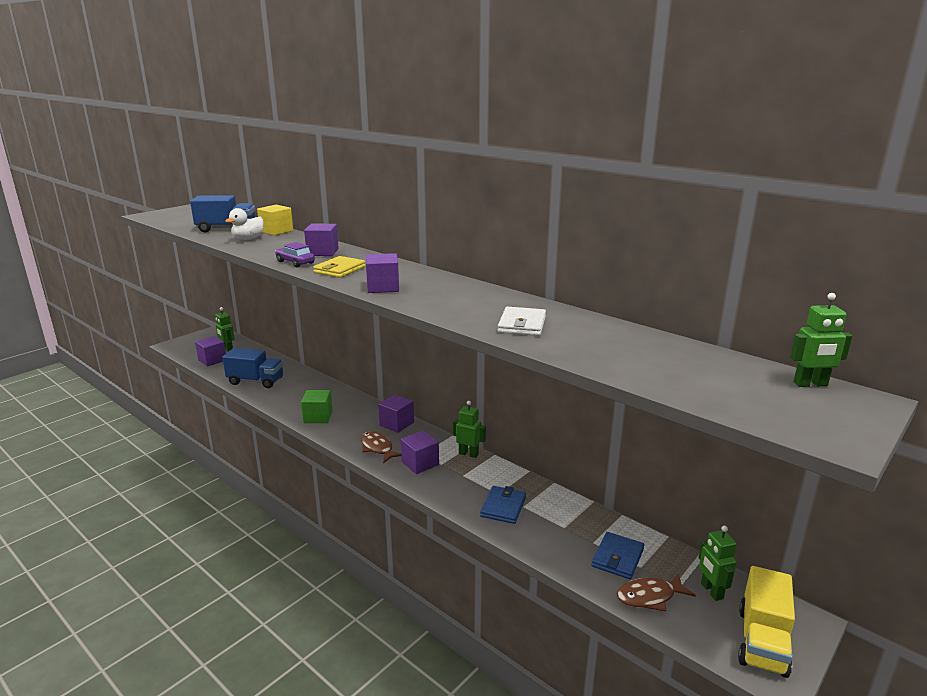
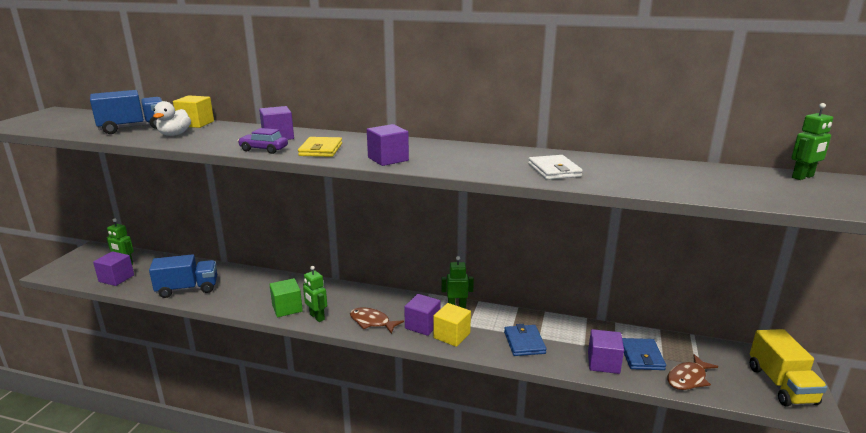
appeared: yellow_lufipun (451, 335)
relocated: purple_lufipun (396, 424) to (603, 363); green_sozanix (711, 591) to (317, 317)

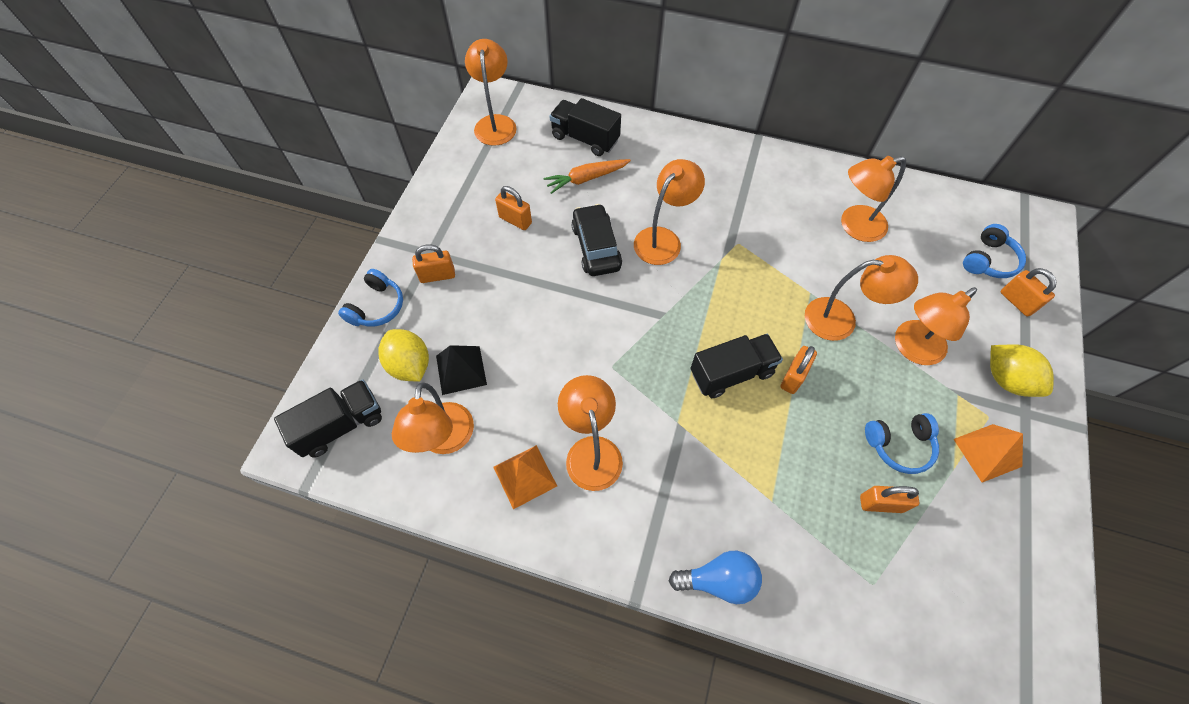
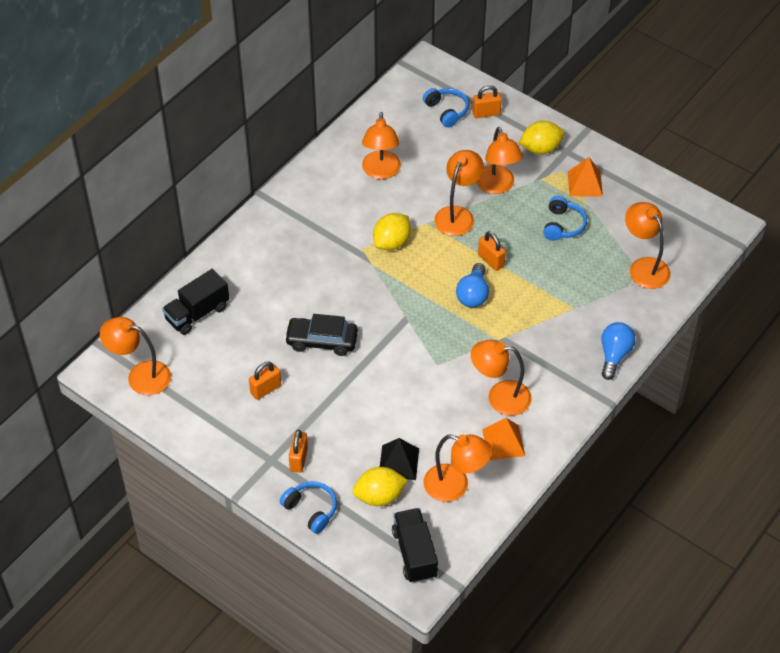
missing: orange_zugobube (586, 179); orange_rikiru (881, 504)
appeared: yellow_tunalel (392, 242)
relocated: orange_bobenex (663, 239) to (644, 267)
exchanged: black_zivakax (731, 373) to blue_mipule (473, 294)

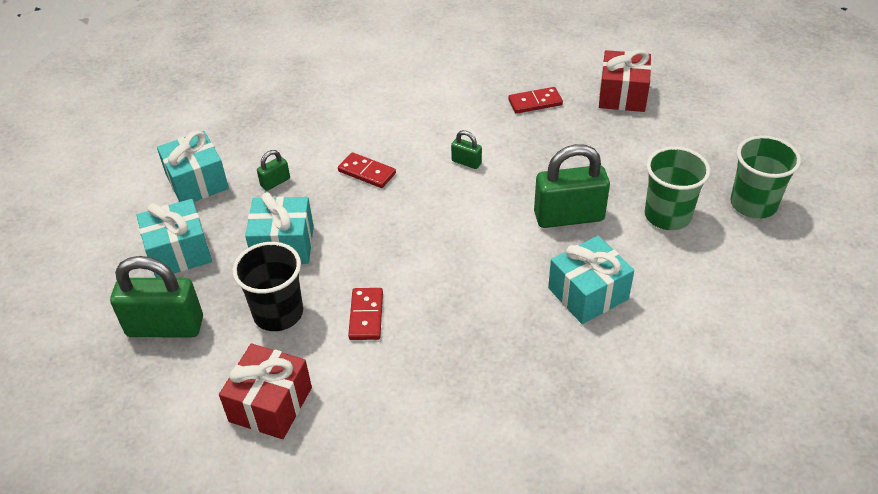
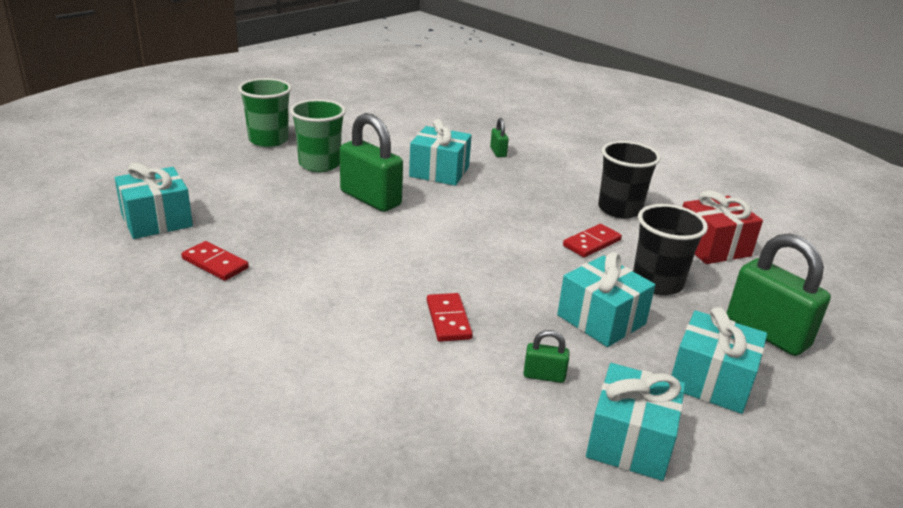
appeared: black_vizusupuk (619, 209)
relocated: green_rikiru (466, 162) to (498, 152)
colour: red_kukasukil (622, 95) to turquoise_kukasukil (157, 220)

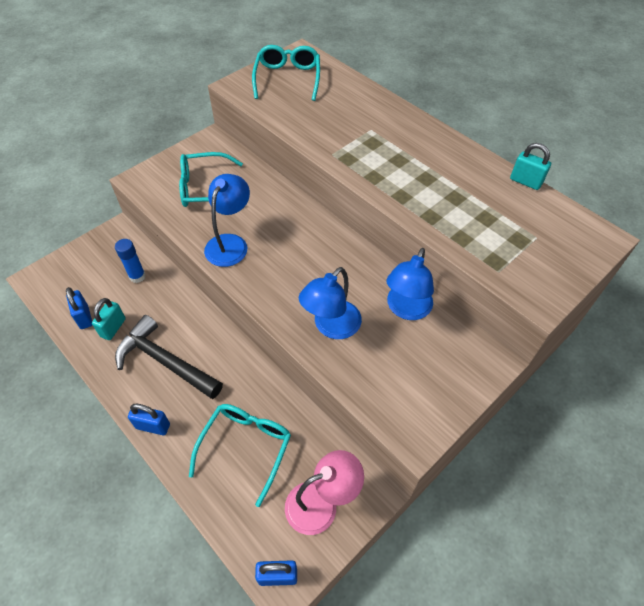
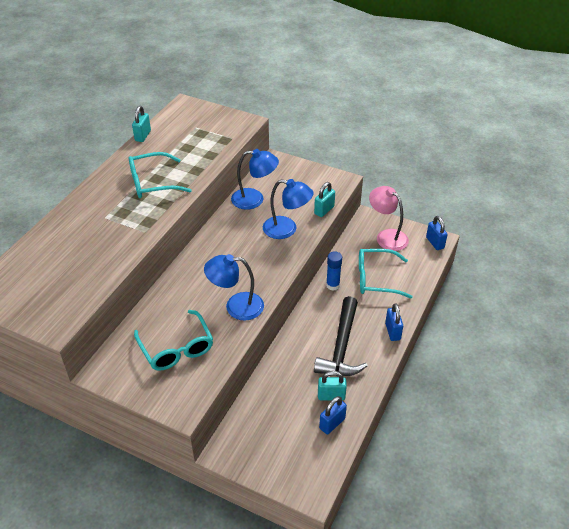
appeared: turquoise_rikiru (324, 210)
relocated: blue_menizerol (137, 276) to (332, 285); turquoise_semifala (287, 79) to (152, 183)

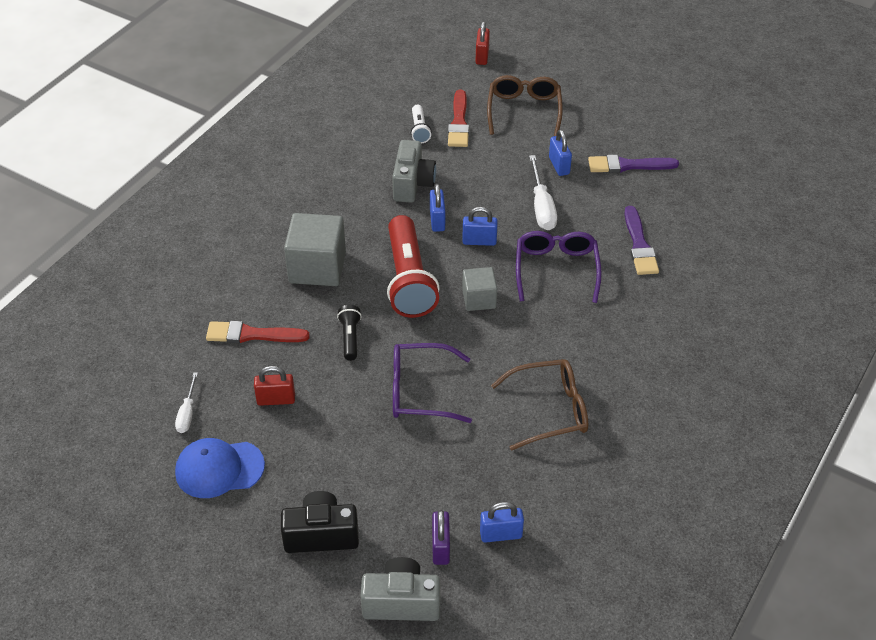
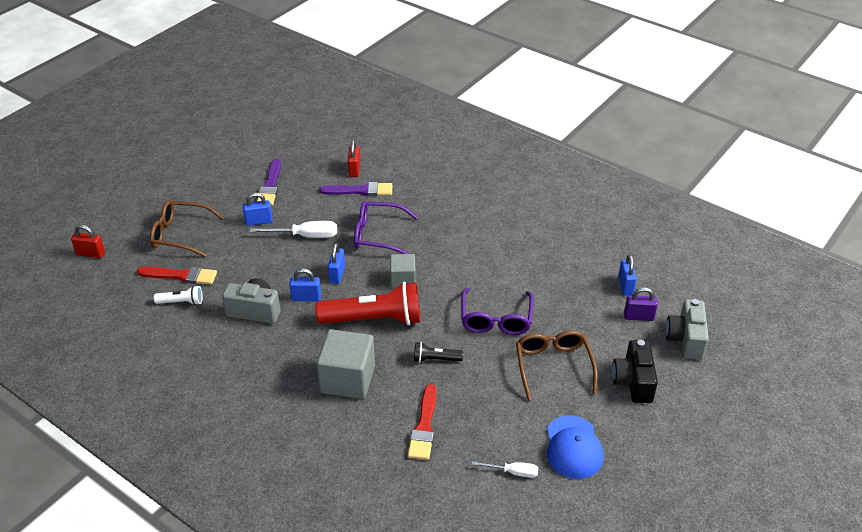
relocated: red_rikiru (276, 400) to (354, 170); brown_semifala (549, 410) to (553, 366)

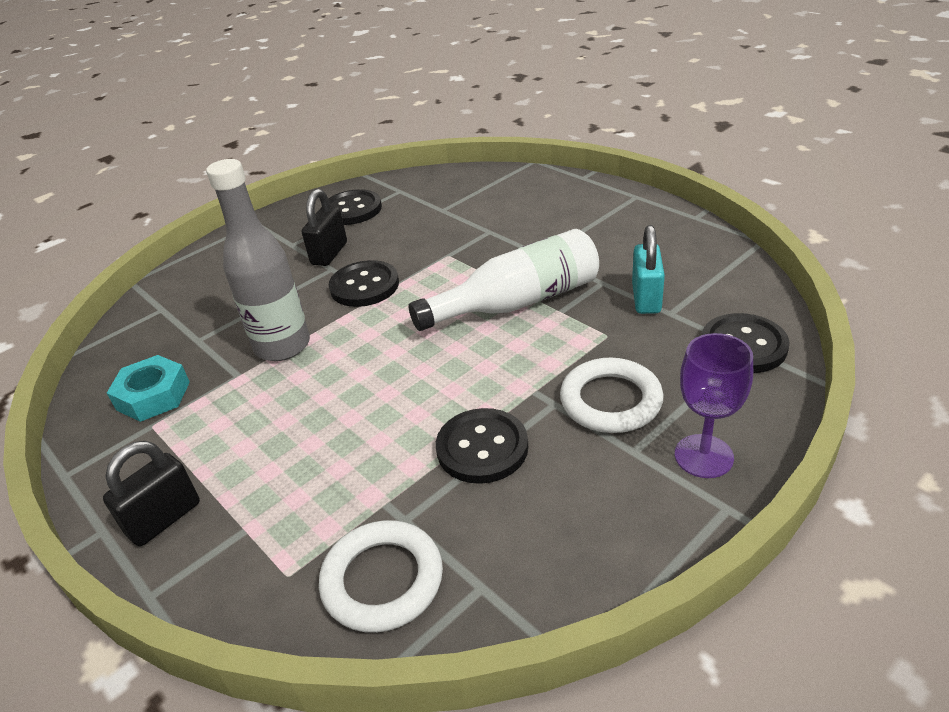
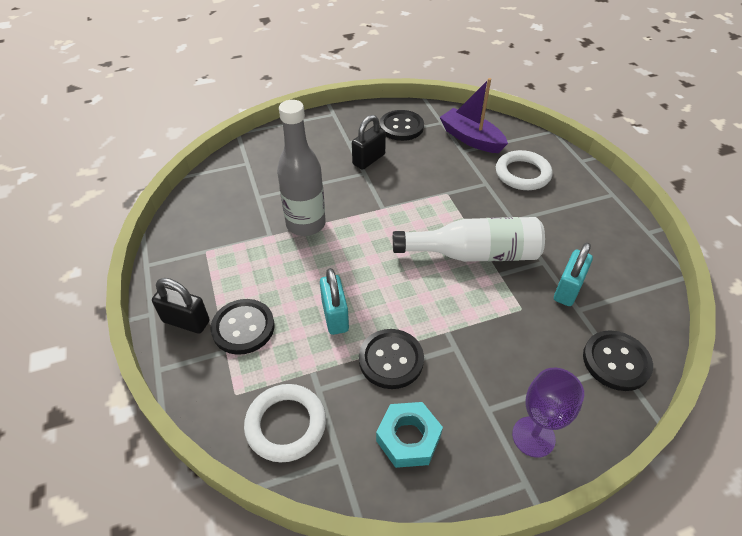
appeared: turquoise_rikiru (335, 316); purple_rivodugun (471, 139)
relocated: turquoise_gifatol (153, 396) to (408, 438); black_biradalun (364, 286) to (243, 328); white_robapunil (610, 401) to (522, 174)
spun: black_rikiru (164, 519) = (186, 321) 45 degrees clockwise

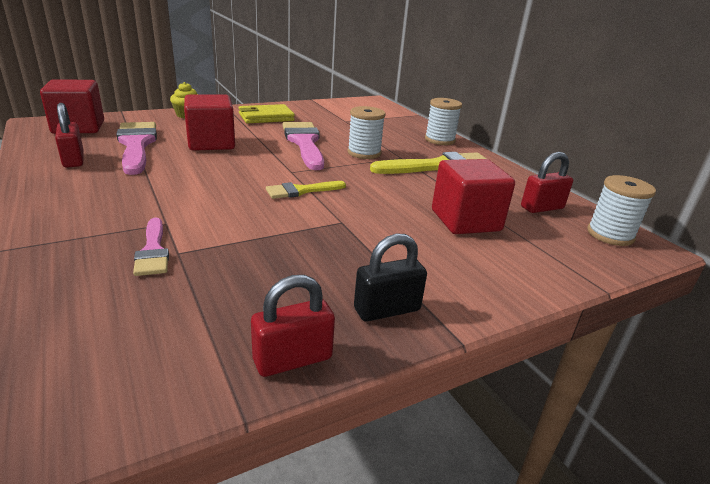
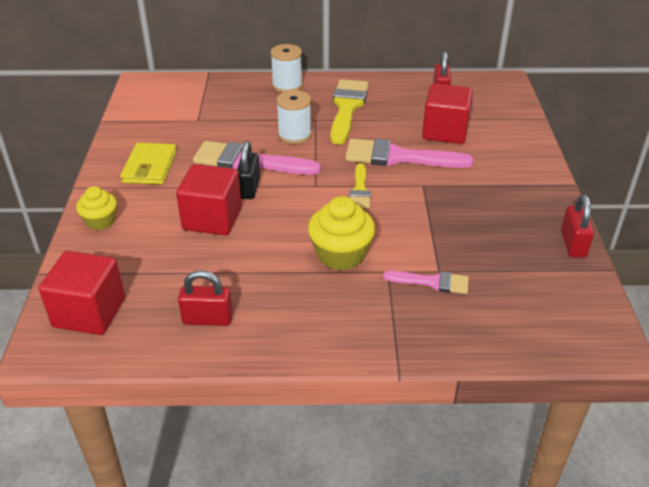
missing: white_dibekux (610, 235)
appeared: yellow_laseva (341, 255)
relocated: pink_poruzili (136, 145) to (398, 157); black_rikiru (387, 309) to (249, 188)

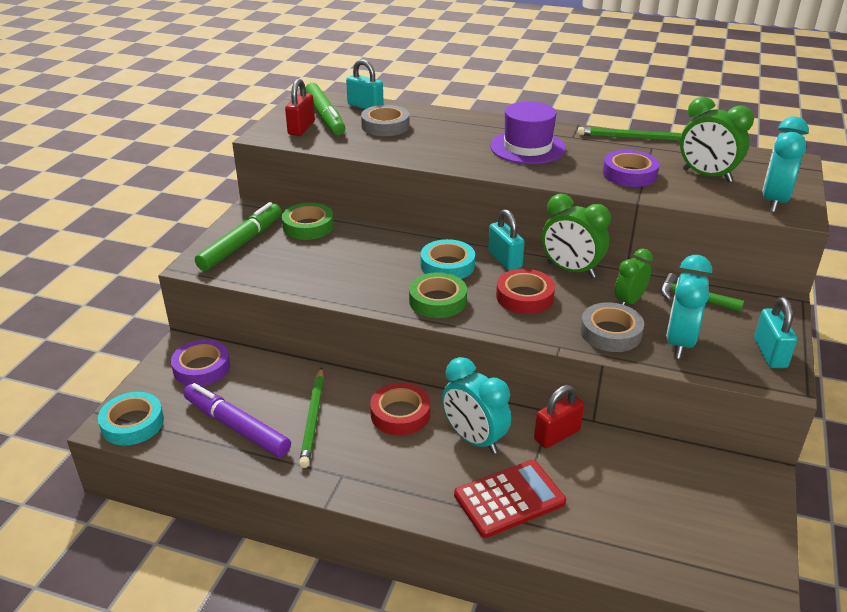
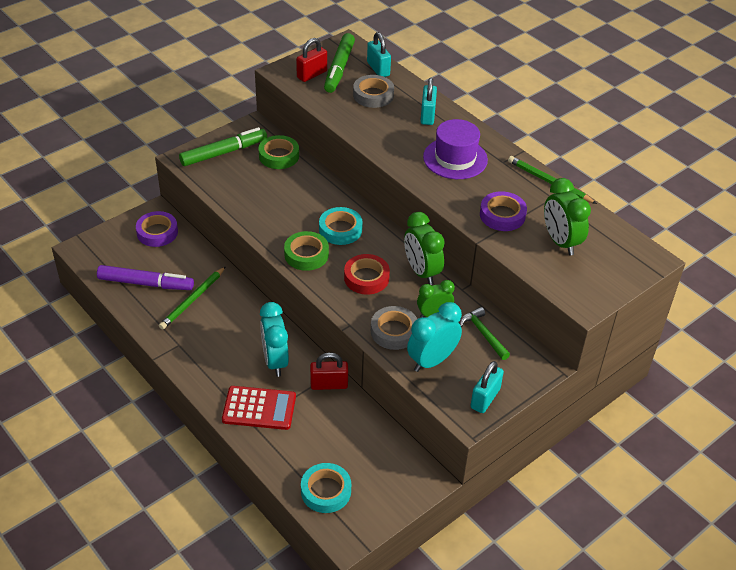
missing: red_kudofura (400, 414); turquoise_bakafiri (773, 201)
relocated: turquoise_kudofura (132, 423) to (326, 491); turquoise_rikiru (505, 260) to (427, 115)
spun: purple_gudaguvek (236, 427) = (146, 283) 120 degrees clockwise

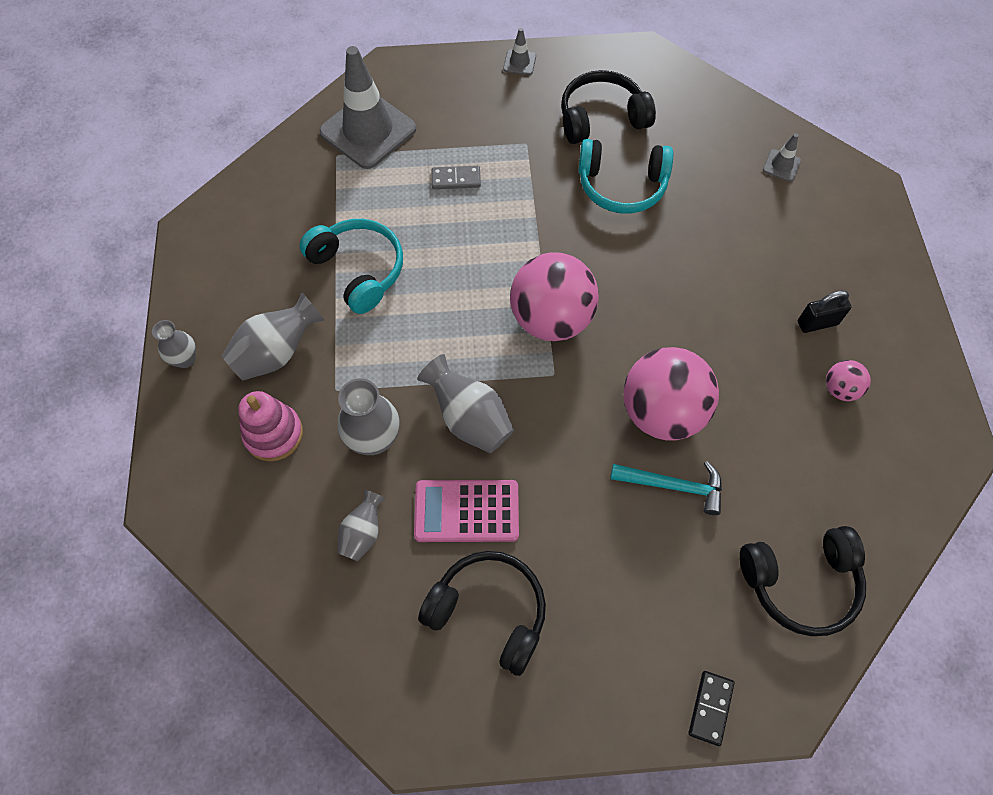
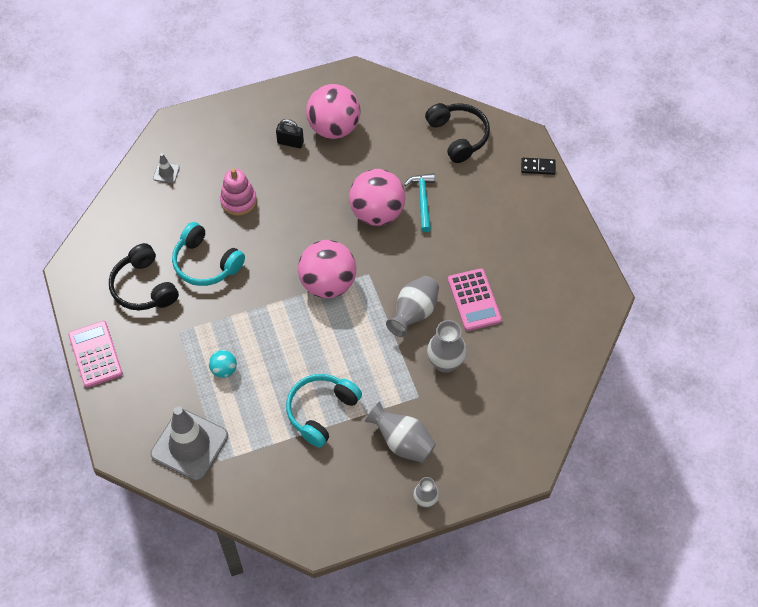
missing: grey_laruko (363, 532); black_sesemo (489, 612)
relocated: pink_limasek (273, 434) to (238, 201)
exchanged: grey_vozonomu (456, 179) to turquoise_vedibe (224, 370); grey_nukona (519, 62) to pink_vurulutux (95, 354)
spun: turquoise_sesemo (621, 186) = (206, 263) 135 degrees clockwise; black_rikiru (817, 323) = (290, 142) 45 degrees counterclockwise
size: pink_vedibe (840, 389) = (334, 128) x2.17

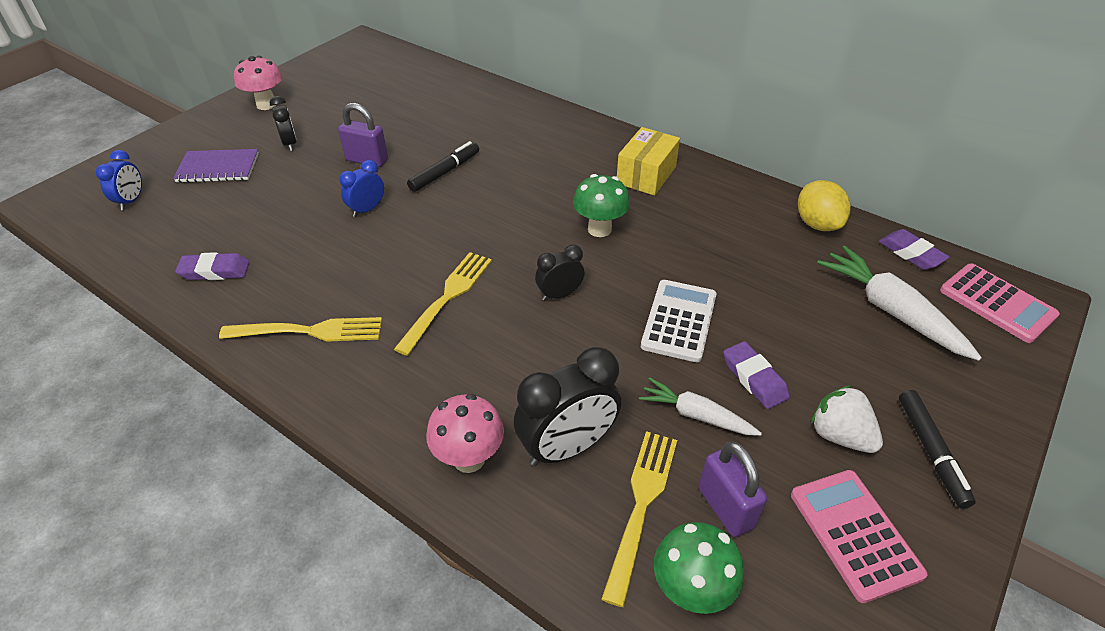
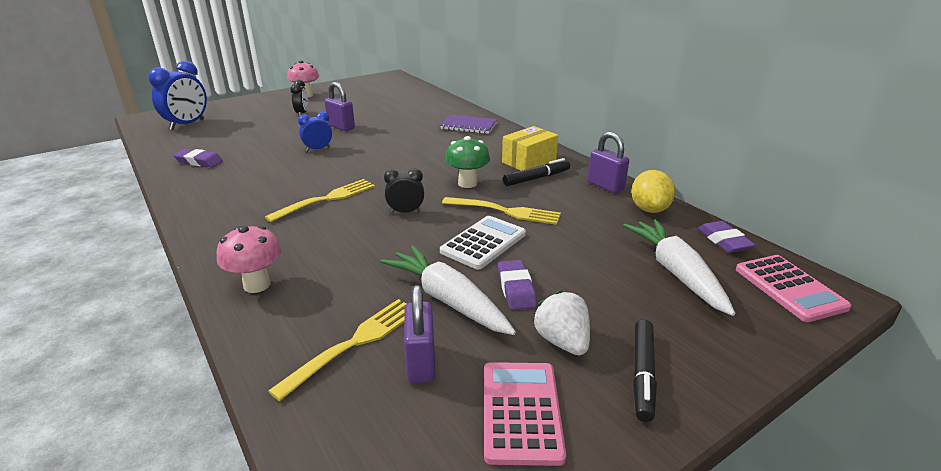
missing: black_bakafiri (567, 448); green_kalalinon (691, 591)
appeared: purple_rikiru (605, 186)
relocated: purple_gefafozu (218, 168) to (469, 126); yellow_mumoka (309, 331) to (505, 211); black_gudaguvek (445, 172) to (536, 178)
size: blue_bakafiri (131, 201) = (187, 125) x1.78; white_zugobube (696, 415) = (448, 300) x1.63

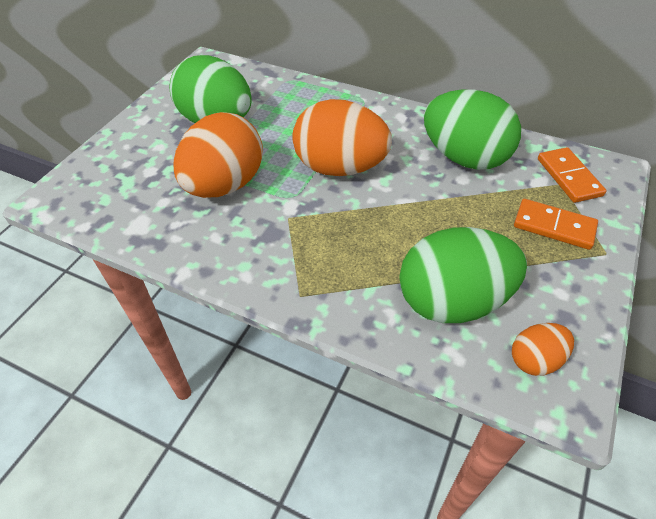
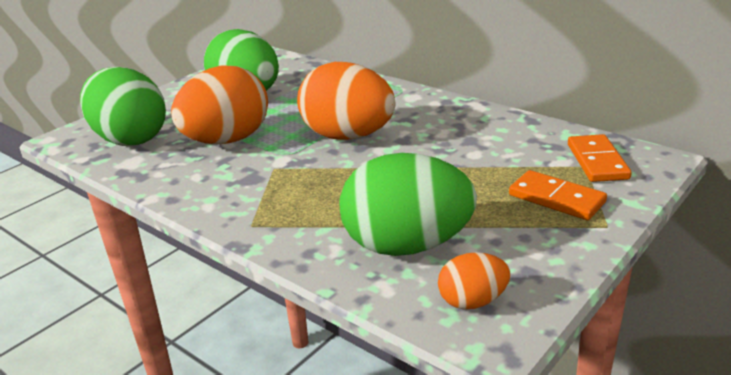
relocated: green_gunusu (464, 158) to (130, 139)

